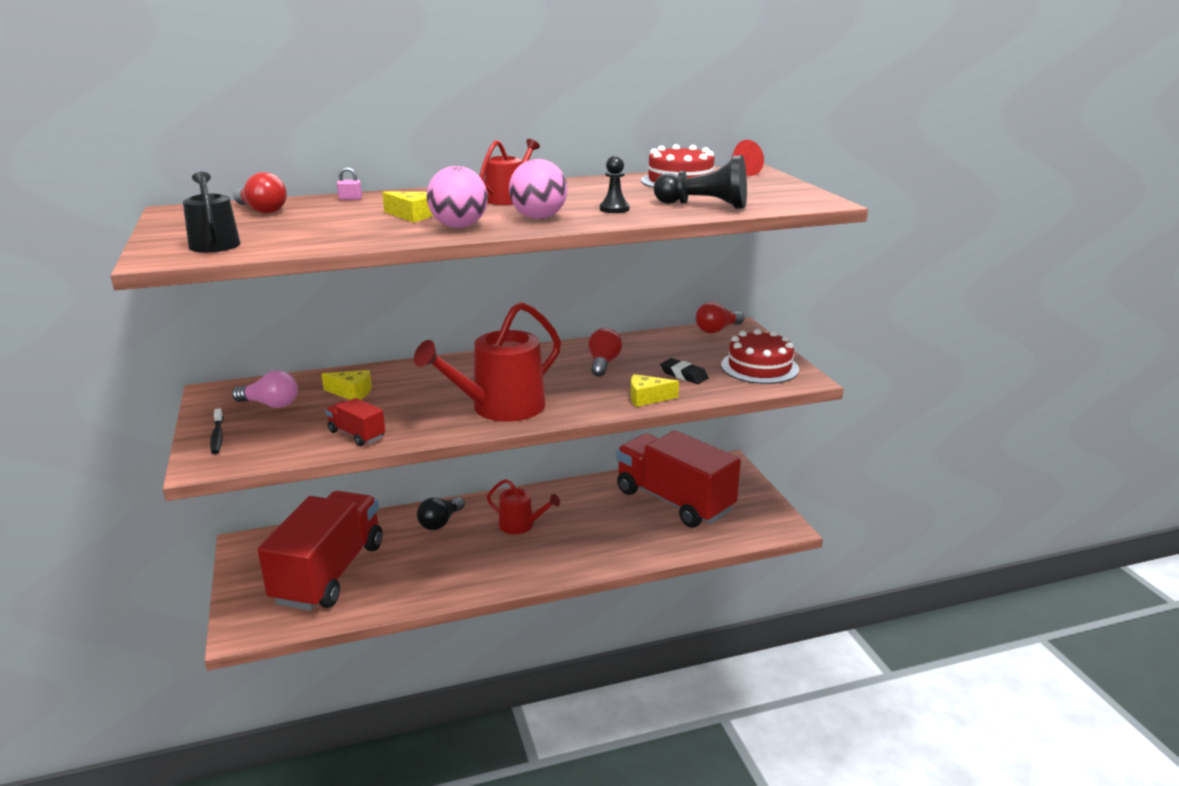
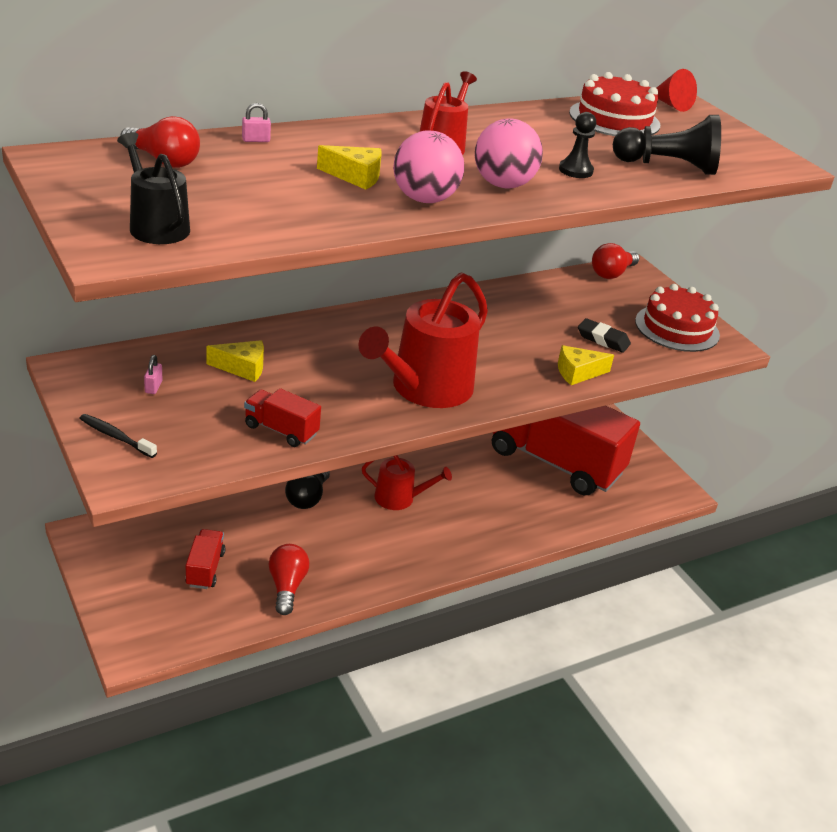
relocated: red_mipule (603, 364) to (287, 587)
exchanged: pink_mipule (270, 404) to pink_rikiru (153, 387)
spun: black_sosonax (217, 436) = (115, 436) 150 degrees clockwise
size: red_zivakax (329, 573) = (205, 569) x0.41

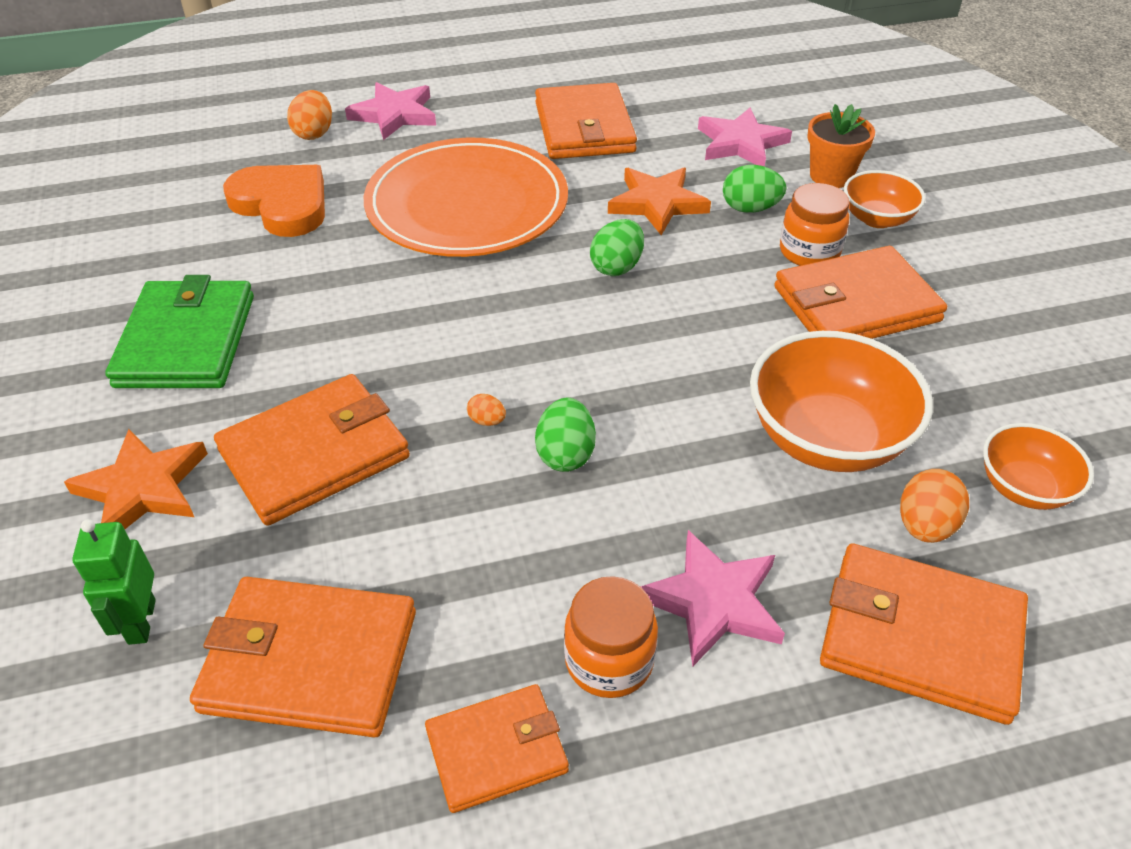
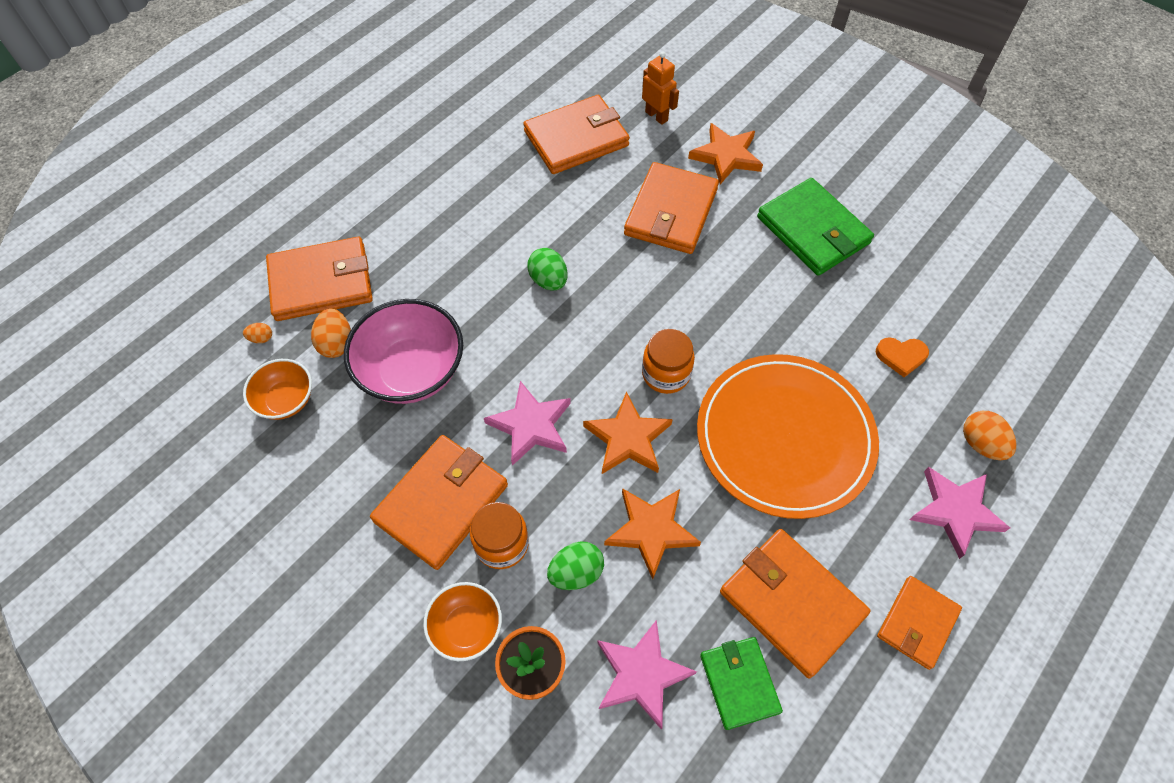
appeared: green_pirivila (739, 683)
relocated: orange_pirivila (497, 750) to (917, 623); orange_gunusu (487, 421) to (261, 338); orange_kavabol (609, 661) to (666, 374); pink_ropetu (713, 601) to (531, 425)
exchanged: green_gunusu (617, 267) to orange_ropetu (628, 438)
colour: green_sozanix (141, 622) to orange_sozanix (656, 116); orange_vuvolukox (827, 438) to pink_vuvolukox (412, 371)
size: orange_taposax (282, 204) = (901, 356) x0.52

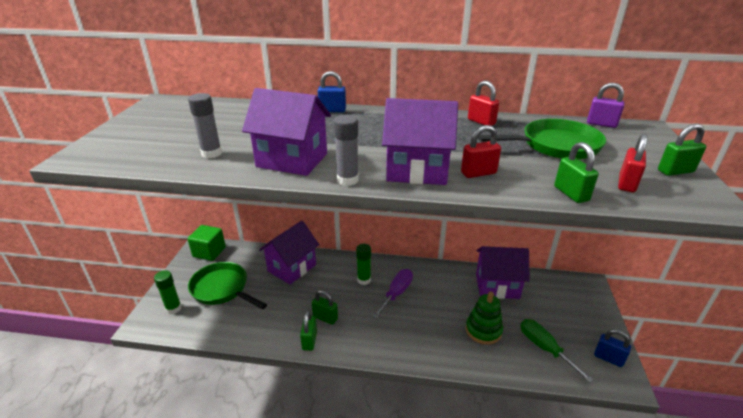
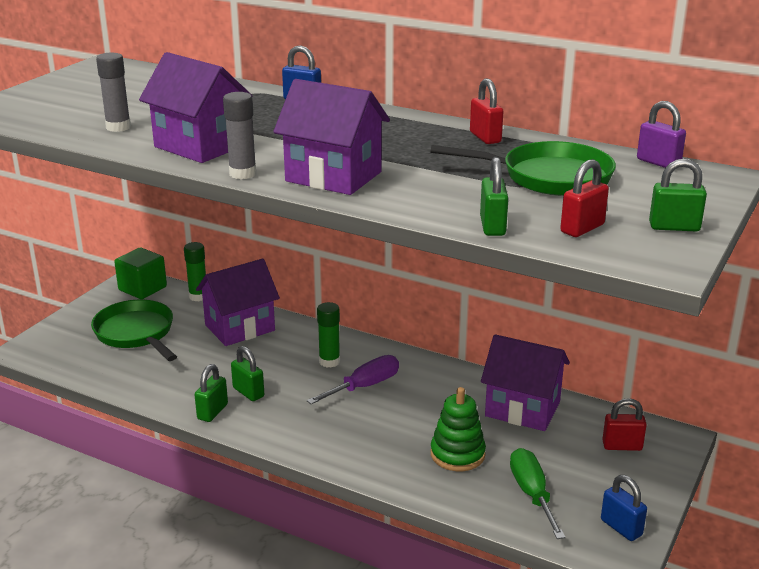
relocated: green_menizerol (173, 308) to (198, 296); red_rikiru (478, 173) to (622, 446)

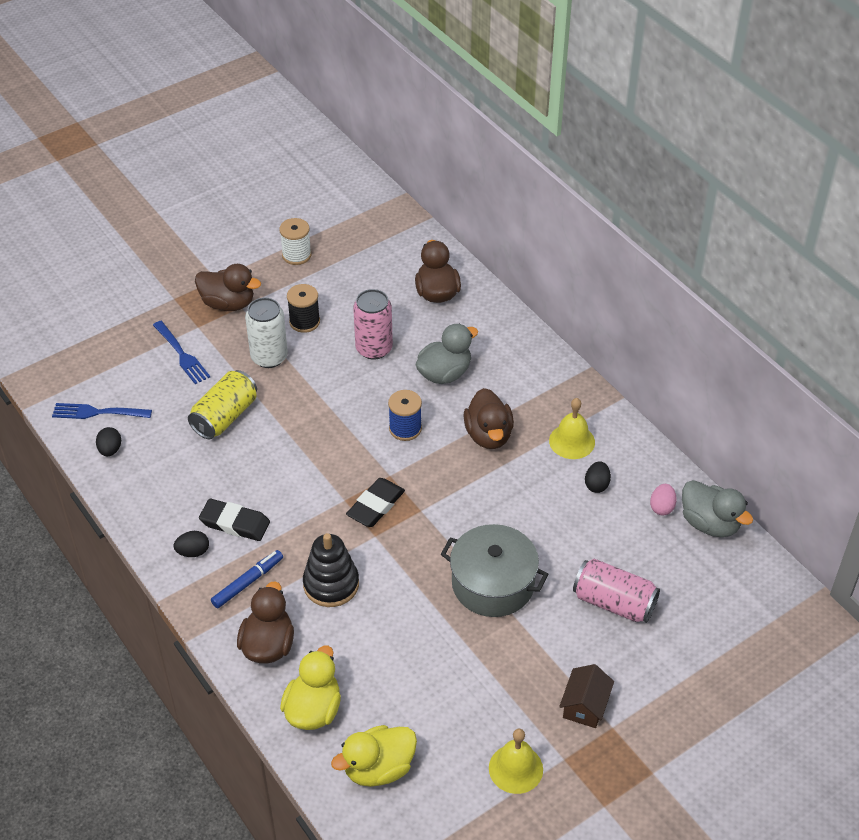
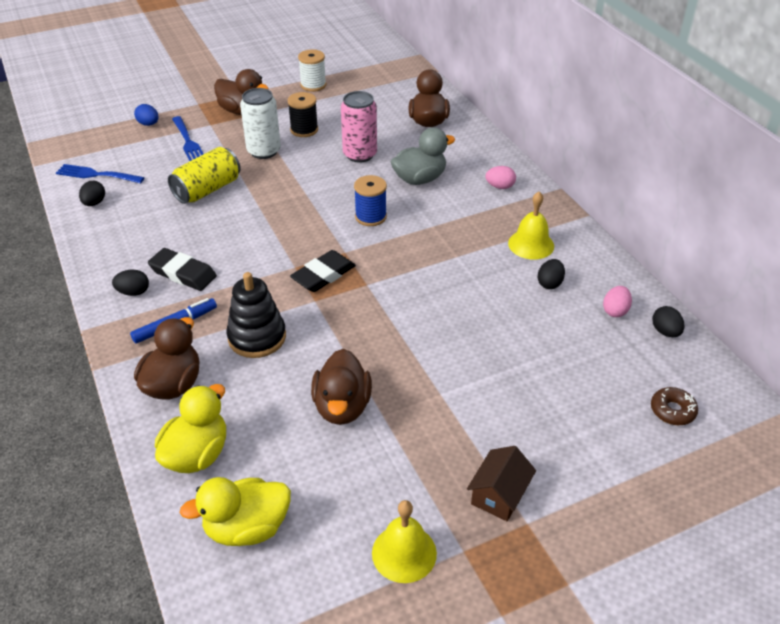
missing: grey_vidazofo (493, 584); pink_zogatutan (614, 602)
appeared: blue_gunusu (148, 124); pink_gunusu (500, 186); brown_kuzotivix (672, 411)
relocated: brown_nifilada (488, 435) to (342, 406)
exchanged: grey_nifilada (710, 523) to black_gunusu (665, 332)

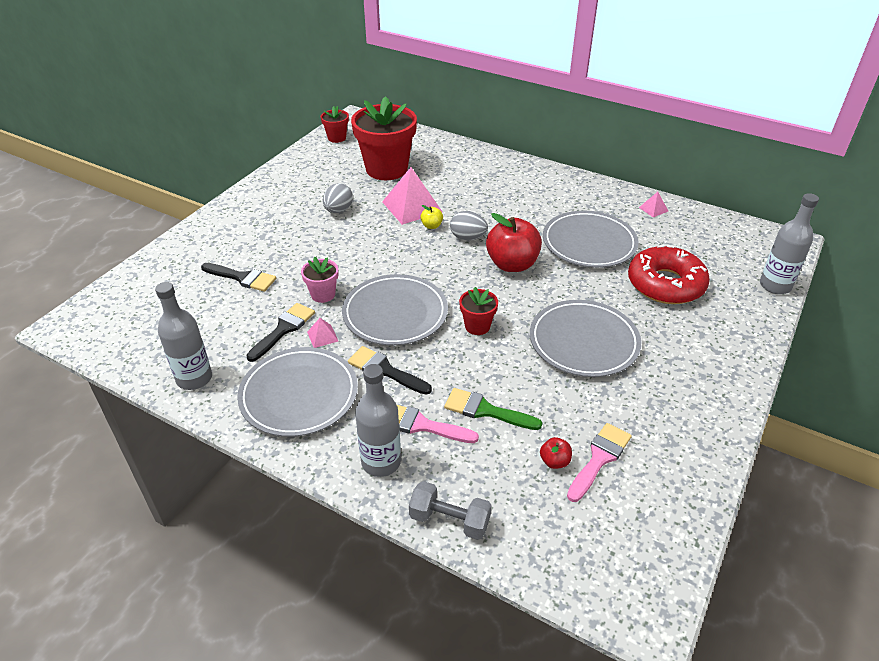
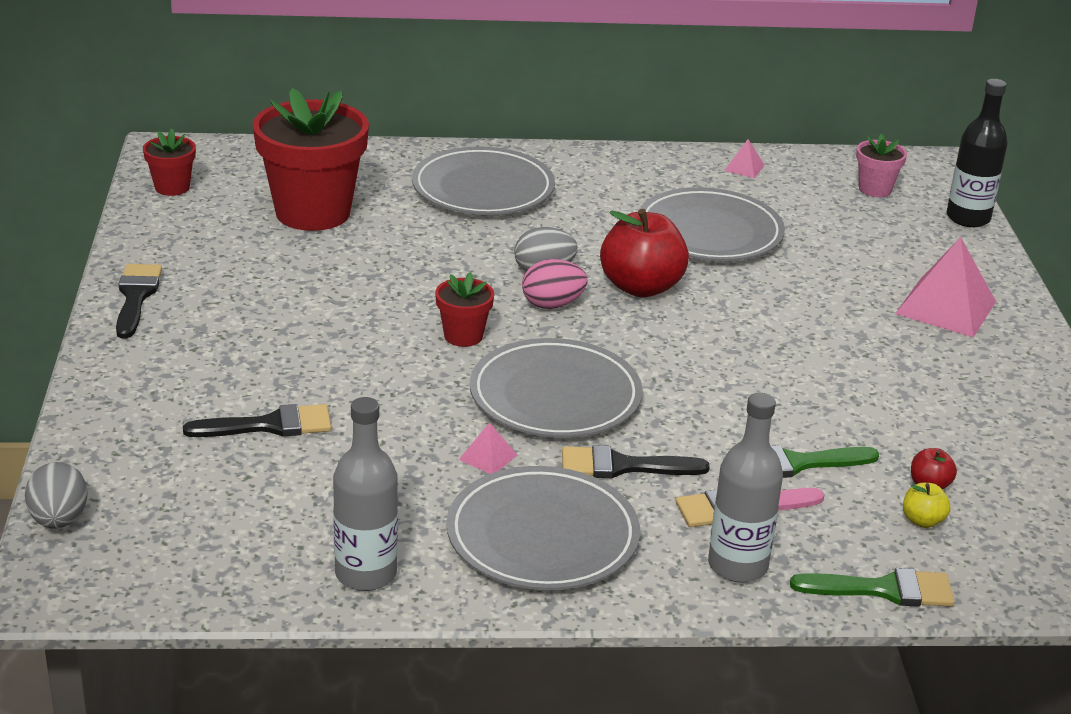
missing: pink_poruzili (599, 458); red_kuzotivix (665, 284)
appeared: pink_gunusu (552, 304)
relocated: black_poruzili (283, 329) to (136, 297); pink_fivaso (323, 294) to (875, 189); grey_gunusu (338, 210) to (59, 520); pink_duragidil (412, 206) to (945, 307); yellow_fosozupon (431, 226) to (922, 521); red_fivaso (477, 326) to (463, 336); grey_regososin (583, 342) to (483, 188)
exchanged: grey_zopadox (449, 520) to green_poruzili (884, 590)
colour: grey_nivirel (775, 285) to black_nivirel (968, 218)

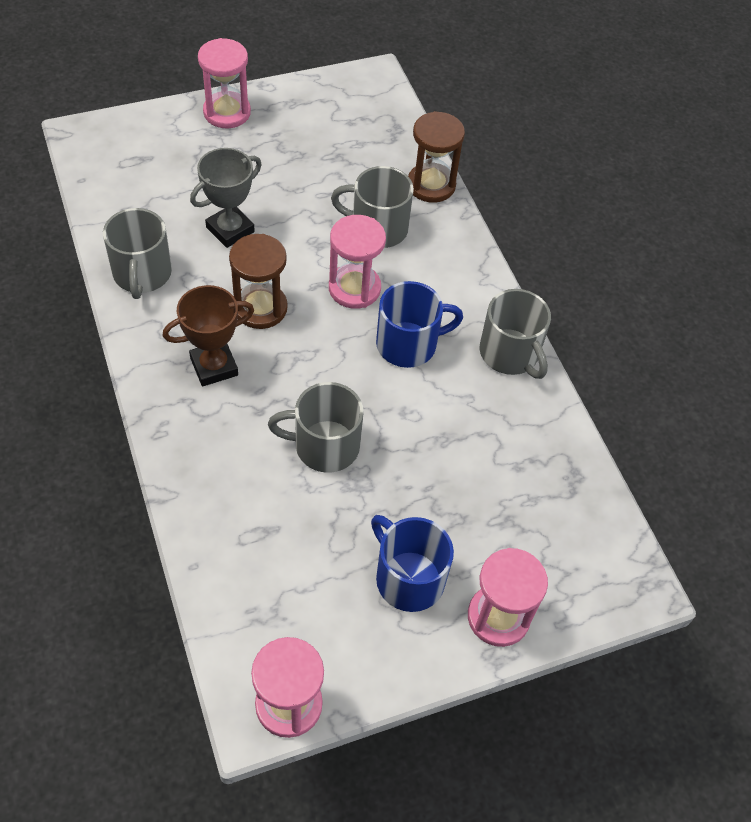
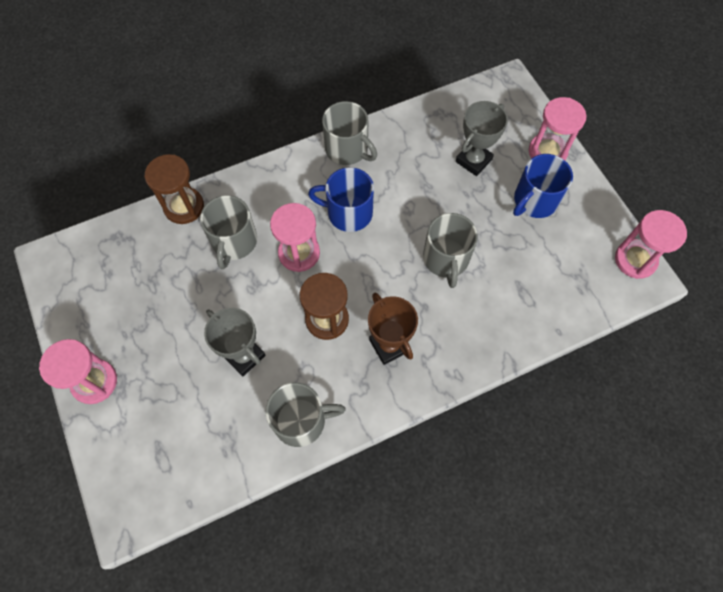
appeared: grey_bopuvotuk (473, 160)
spun: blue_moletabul (408, 344) = (348, 213) 60 degrees counterclockwise; grey_moletabul (510, 354) = (347, 149) 75 degrees clockwise

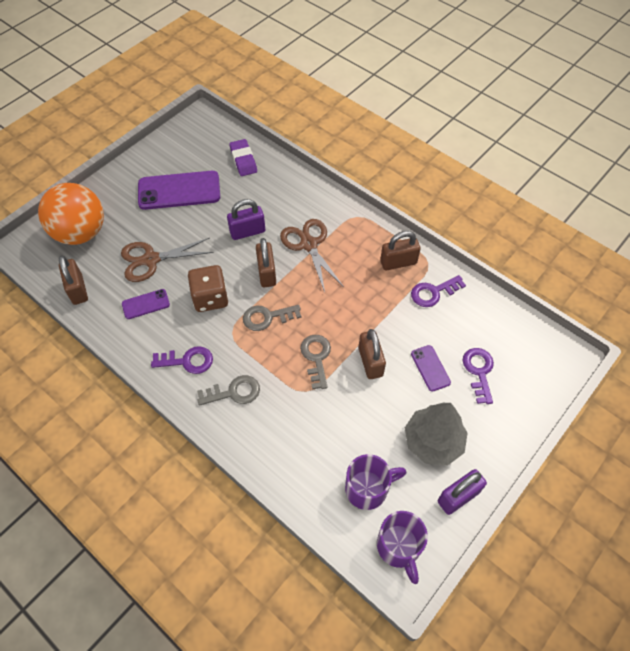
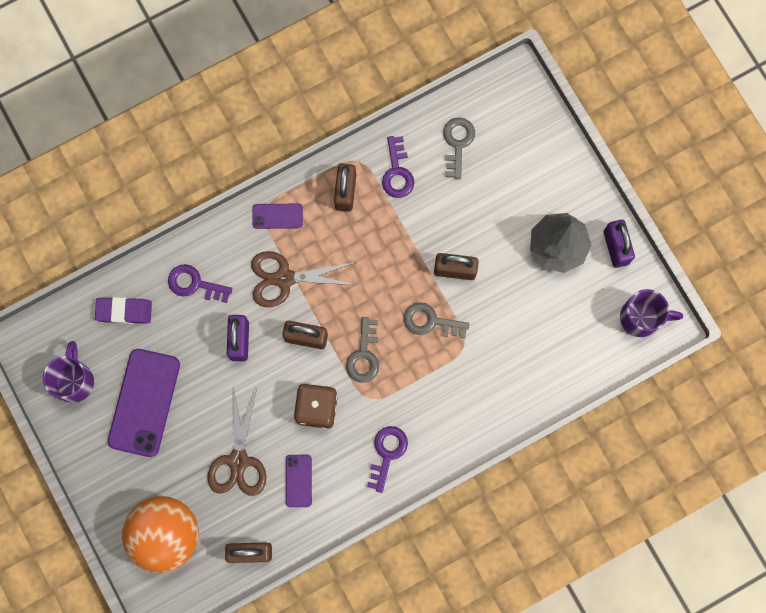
relocated: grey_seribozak (233, 392) to (457, 143); purple_moletabul (368, 488) to (74, 380); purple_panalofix (430, 368) to (277, 216); purple_seribozak (479, 371) to (195, 284)

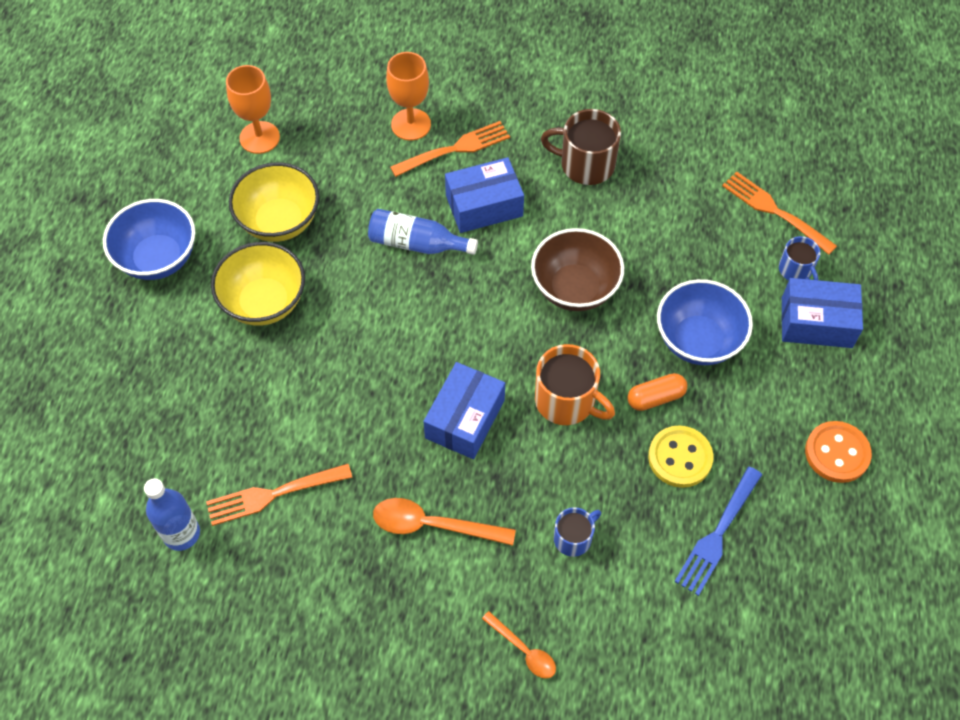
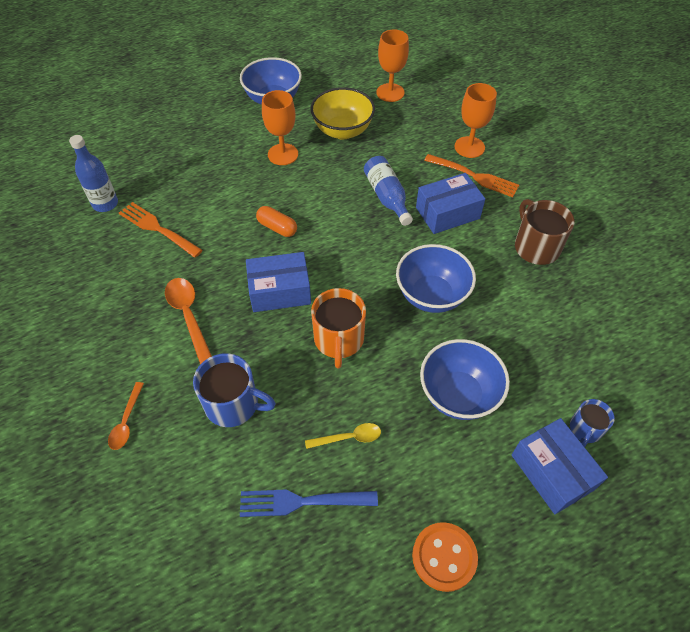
missing: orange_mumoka (775, 211)
relocated: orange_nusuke (655, 397) to (277, 227)
exchanged: yellow_vuvolukox (264, 302) to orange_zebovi (283, 154); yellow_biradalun (680, 458) to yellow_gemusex (348, 438)
colour: brown_vuvolukox (574, 288) to blue_vuvolukox (431, 295)
spun: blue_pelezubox (484, 205) = (447, 213) 60 degrees counterclockwise
size: blue_moletabul (573, 538) = (233, 404) x1.68

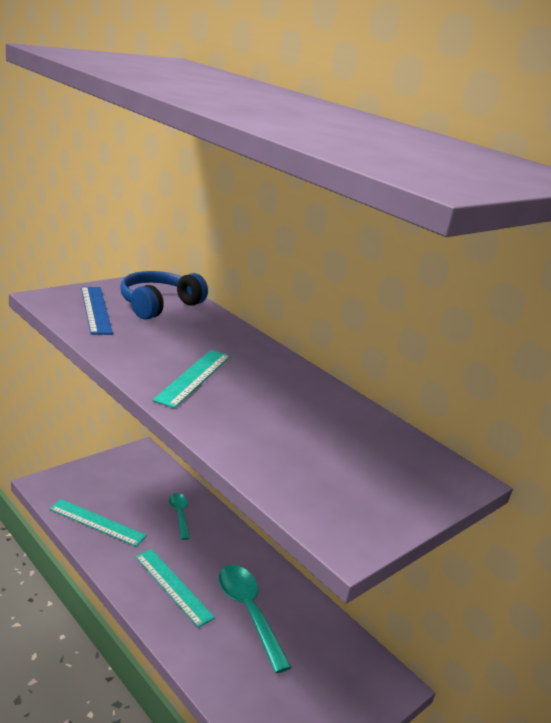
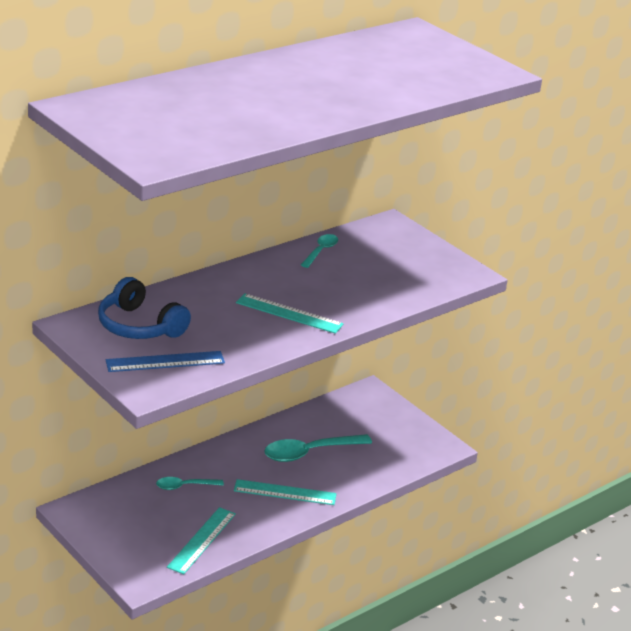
appeared: turquoise_gemusex (320, 251)
spun: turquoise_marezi (173, 586) = (285, 492) 45 degrees clockwise

